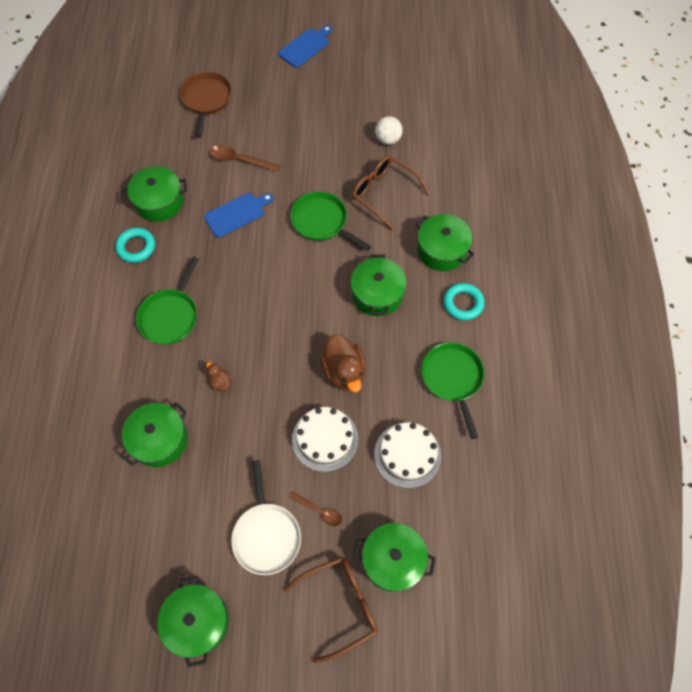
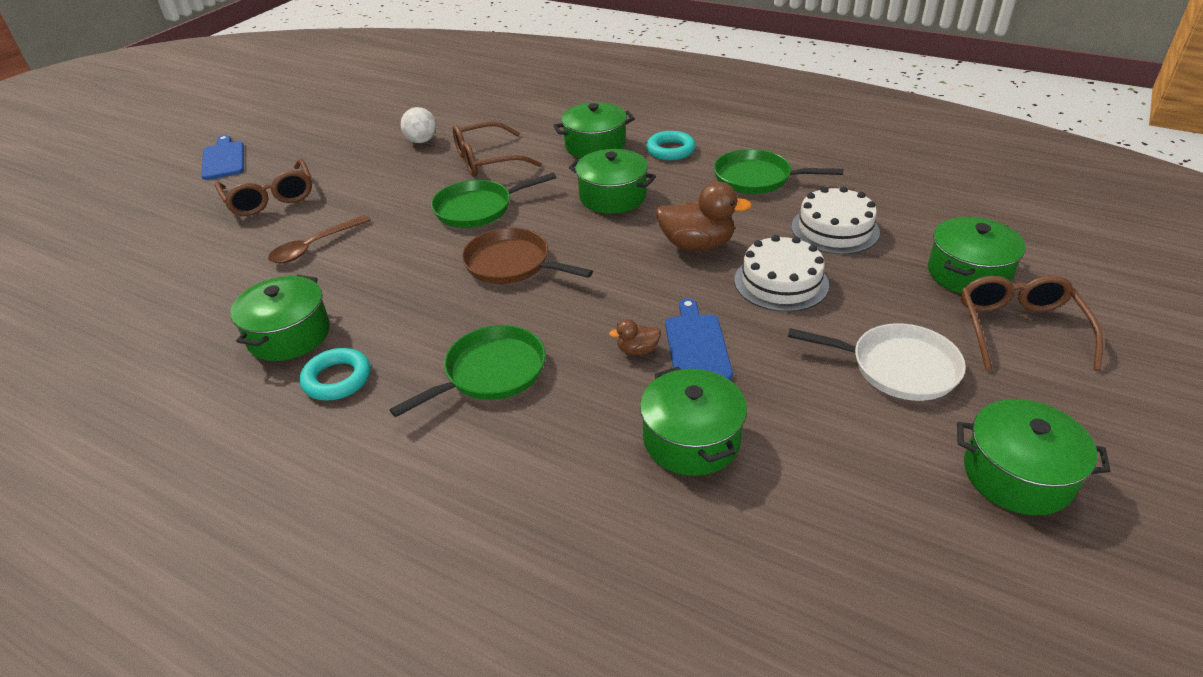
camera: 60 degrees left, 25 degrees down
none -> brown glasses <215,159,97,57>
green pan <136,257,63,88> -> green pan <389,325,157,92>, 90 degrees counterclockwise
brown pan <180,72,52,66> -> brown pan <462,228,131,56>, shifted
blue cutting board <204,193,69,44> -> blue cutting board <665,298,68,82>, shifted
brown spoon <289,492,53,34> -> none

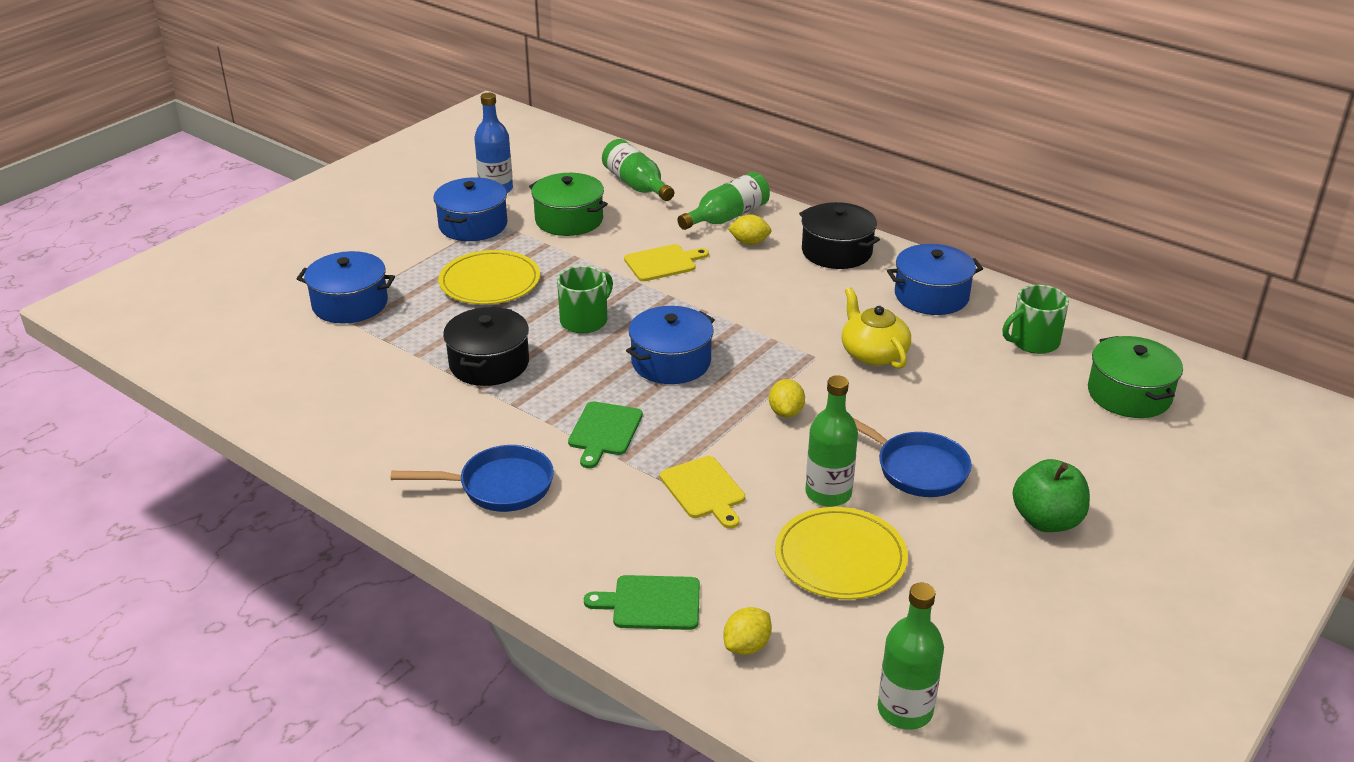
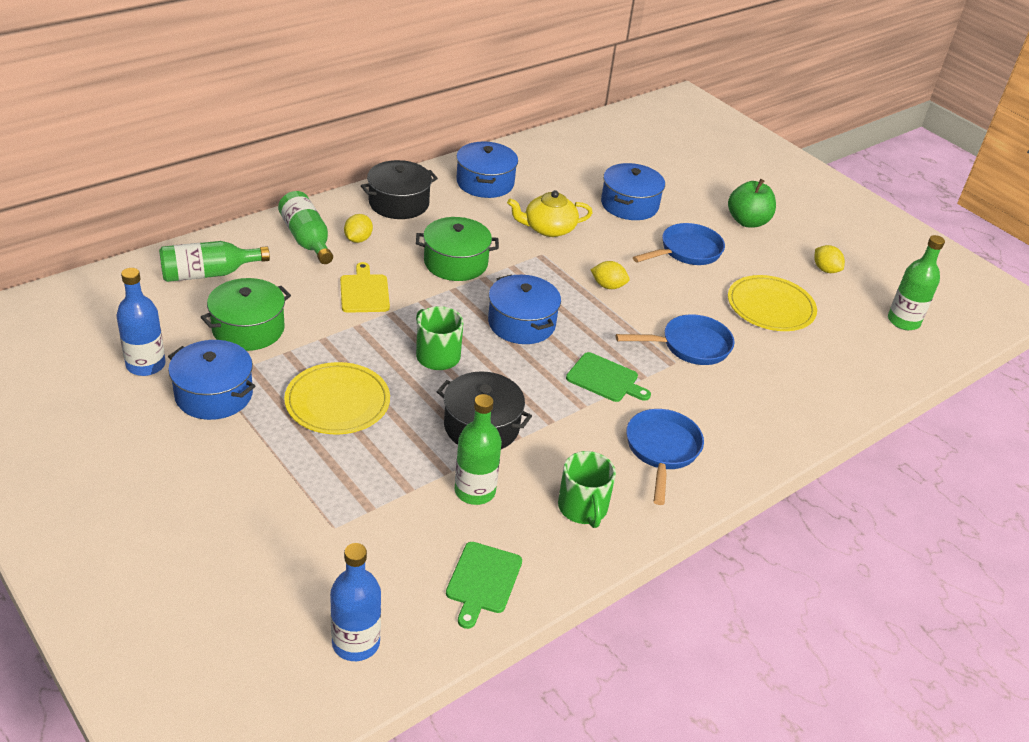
camera: 80 degrees left, 5 degrees up
none -> blue bottle <330,543,51,118>
green pot <1088,336,95,82> -> green pot <416,217,83,64>, shifted
green cutting board <584,575,116,55> -> green cutting board <446,542,76,87>, shifted
green bottle <805,375,53,132> -> green bottle <454,394,48,111>, shifted
green mug <1002,285,67,69> -> green mug <558,451,58,77>, shifted
blue pot <297,251,98,73> -> blue pot <601,163,64,57>, shifted
yellow cutting board <660,456,85,73> -> blue pan <616,314,119,51>
yellow lemon <723,607,49,48> -> yellow lemon <814,245,31,28>, shifted

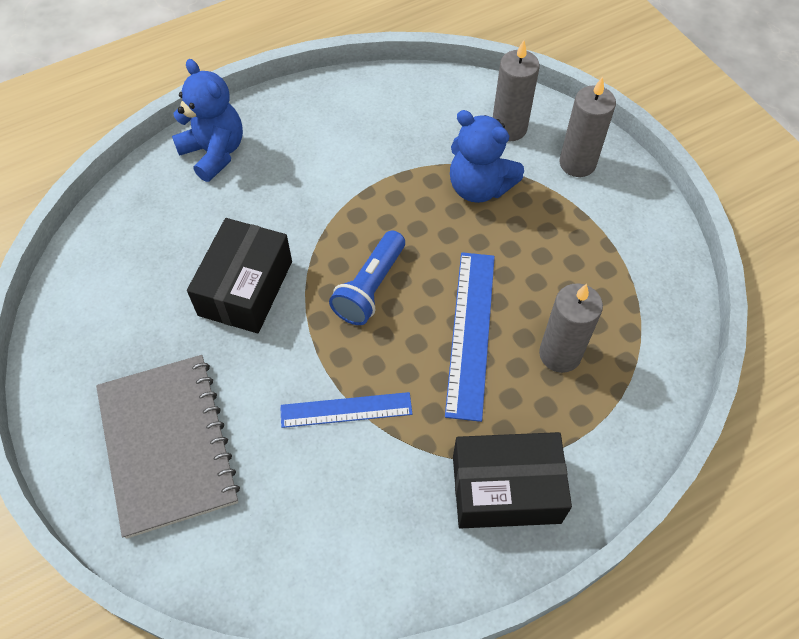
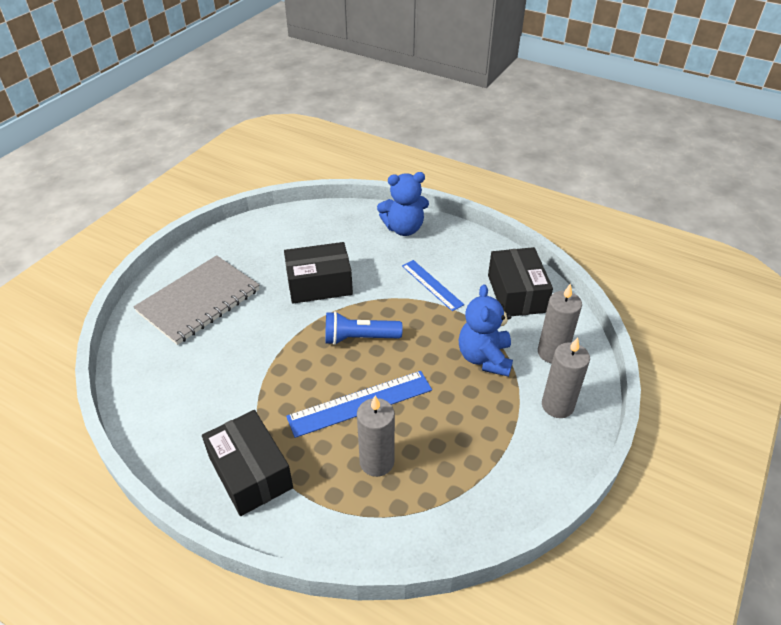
camera: 60 degrees right, 15 degrees down
blue teddy bear <172,59,71,123> -> blue teddy bear <377,172,52,64>, 60 degrees clockwise
blue ruler <280,392,132,36> -> blue ruler <402,260,62,51>, shifted
none -> black box <488,247,65,69>

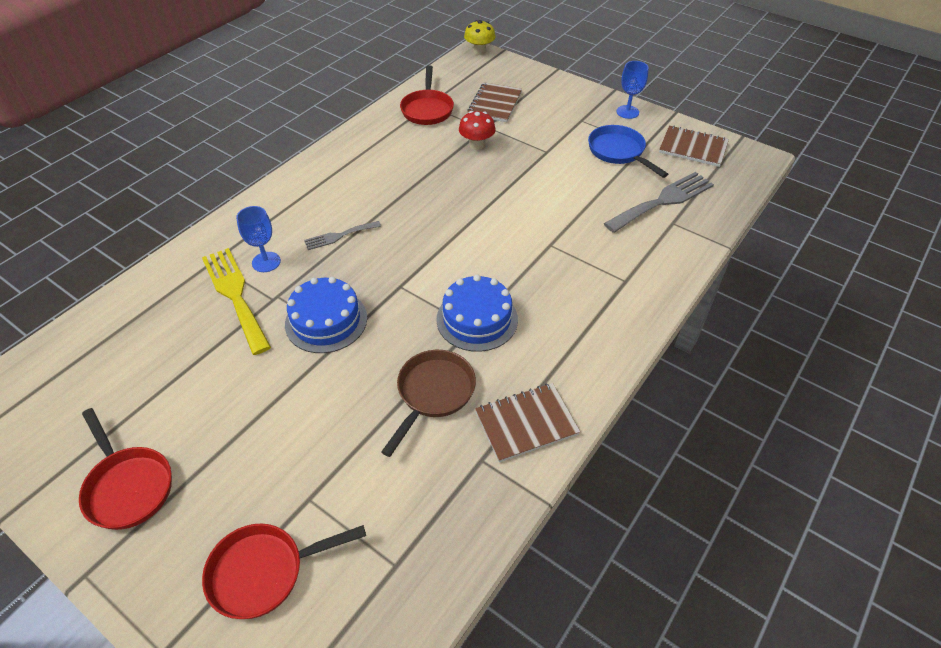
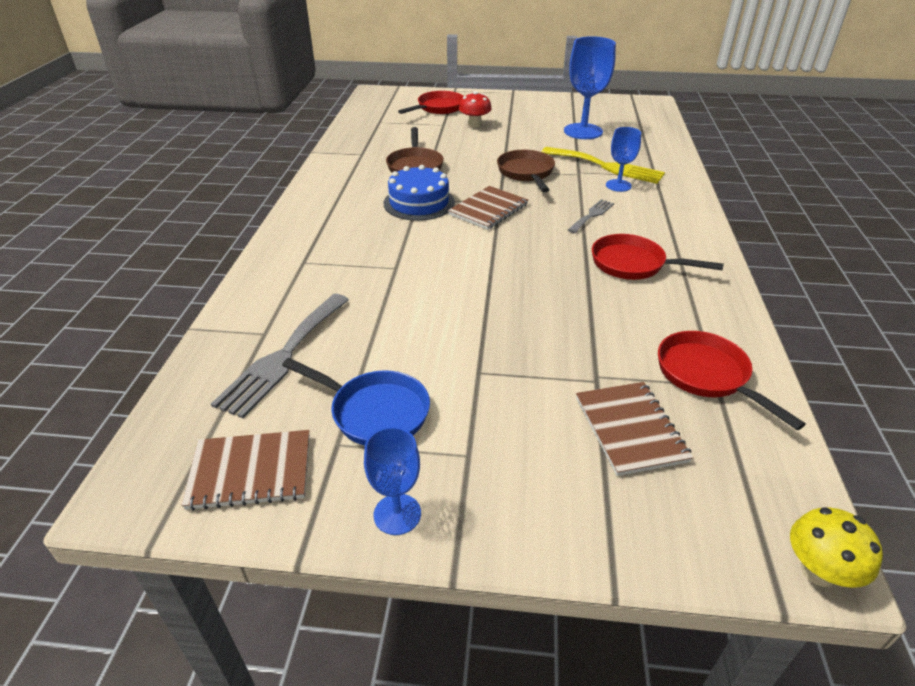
camera: 150 degrees right, 10 degrees down
brown notebook <475,383,105,79> -> brown notebook <448,186,80,44>, shifted
red mushroom <459,111,37,39> -> red mushroom <459,91,33,37>, shifted
blue cake <285,277,82,76> -> brown pan <497,150,58,42>
none -> blue goblet <564,36,52,103>
red pan <79,408,93,122> -> red pan <592,234,132,46>, shifted

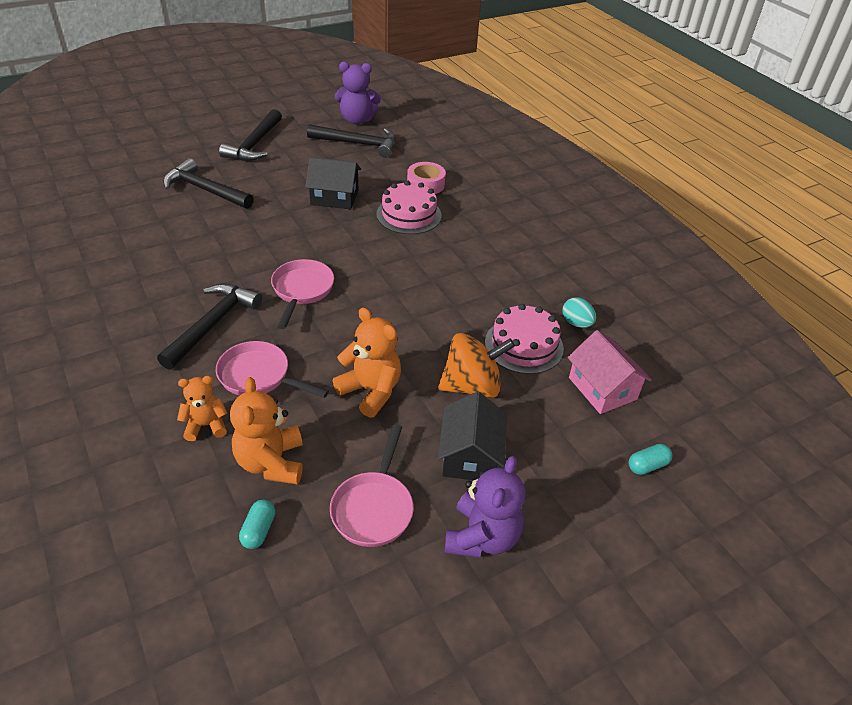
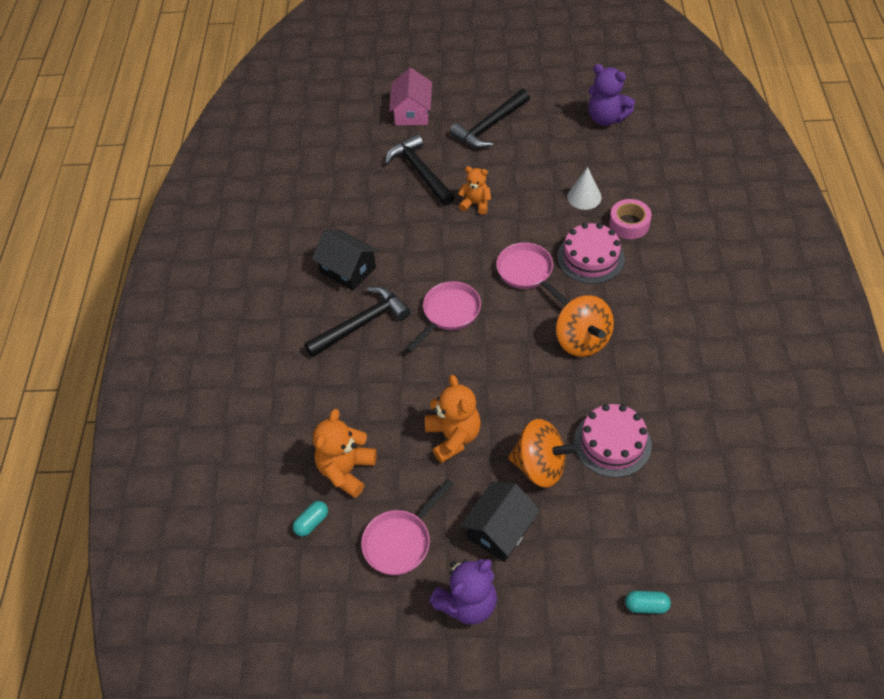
camera: 35 degrees right, 10 degrees up
black house <305,157,56,52> -> black house <312,230,66,61>, shifted
pink house <568,330,84,84> -> pink house <389,68,43,57>, shifted
orange teddy bear <177,376,50,65> -> orange teddy bear <458,166,33,49>, shifted
pink pan <216,341,113,57> -> pink pan <496,242,74,64>, shifted
none -> orange spinning top <556,295,58,62>
none -> white cone <567,167,35,43>
black hammer <307,124,89,34> -> none
turquoise egg <562,297,34,31> -> none

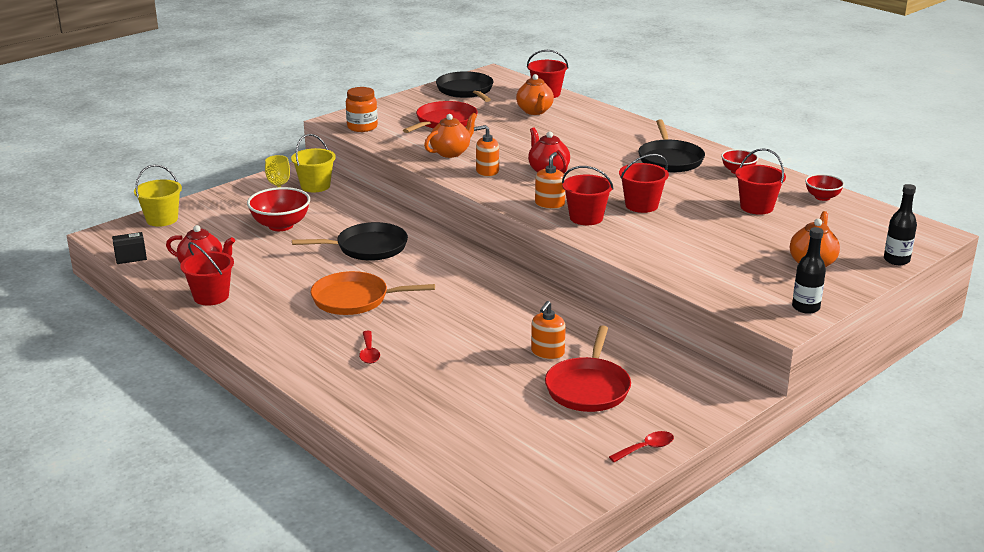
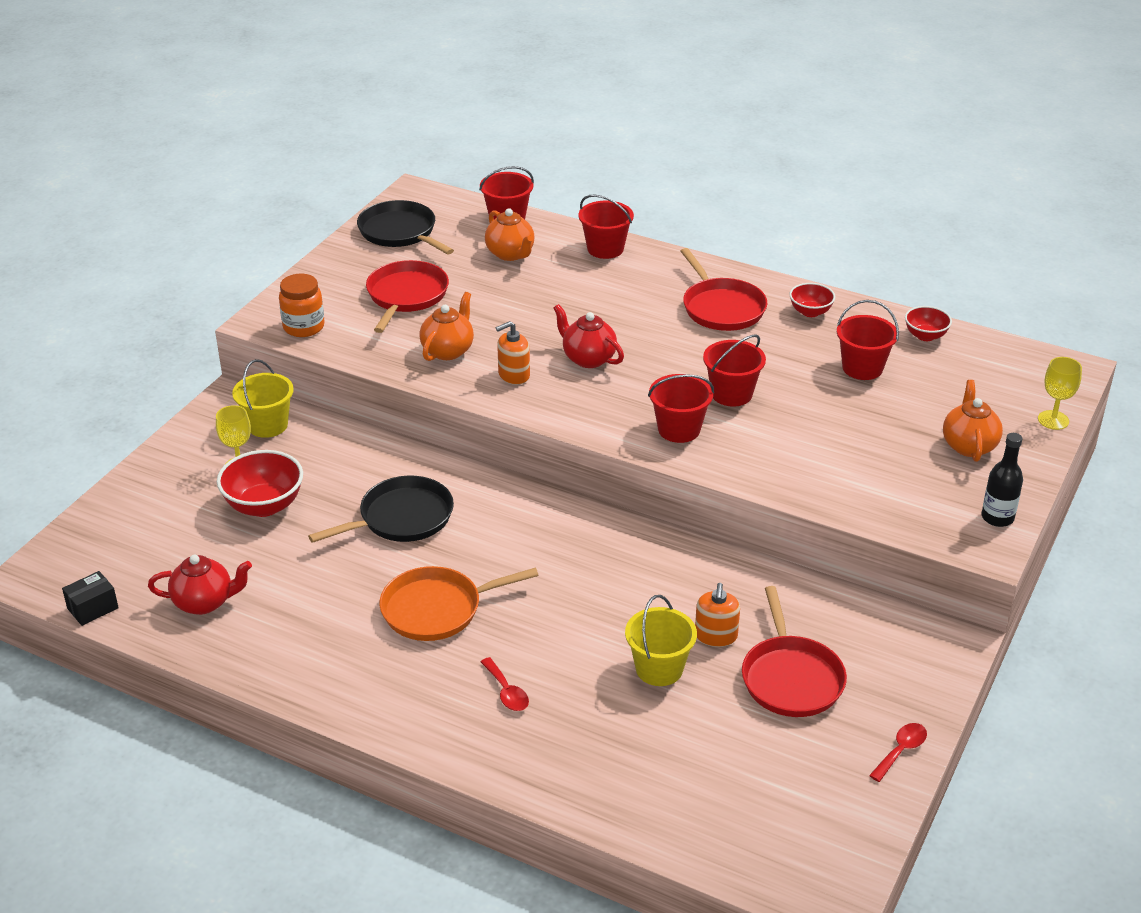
camera: 20 degrees left, 10 degrees up
red bucket <180,242,54,64> -> red bucket <579,194,55,65>, shifted
yellow bucket <134,165,48,62> -> yellow bucket <625,595,72,91>, shifted
black pan <638,120,67,52> -> red pan <681,248,86,83>
black bottle <884,184,33,81> -> yellow goblet <1038,357,44,73>
orange soap dispenser <535,152,31,57> -> none

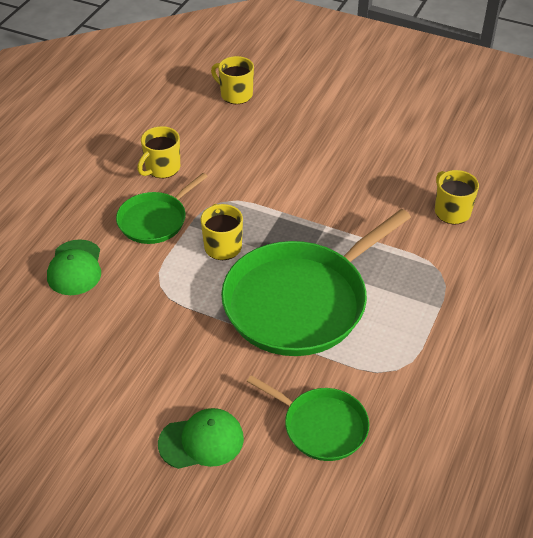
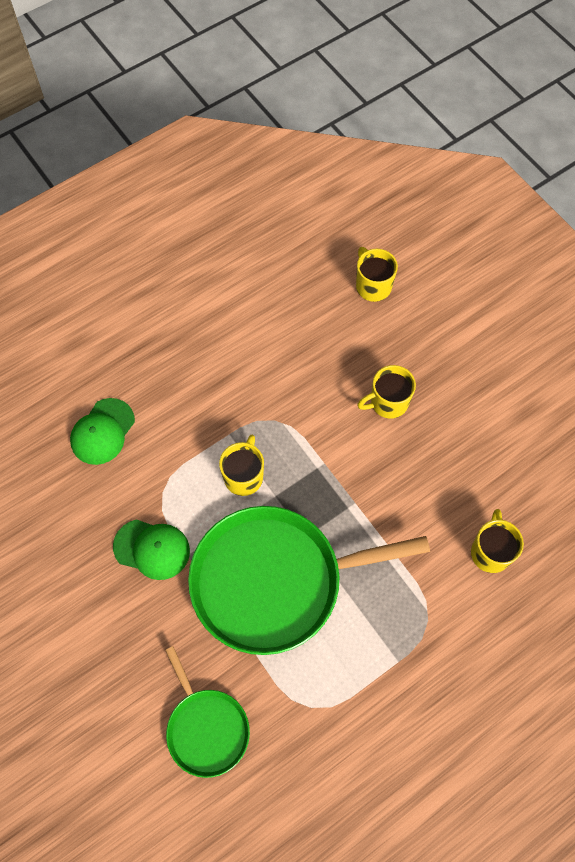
camera: 30 degrees right, 20 degrees up
green cap <158,408,86,61> -> green cap <113,519,77,61>, shifted
yellow mug <137,126,43,52> -> yellow mug <357,365,59,54>, shifted
green pan <116,173,92,71> -> none

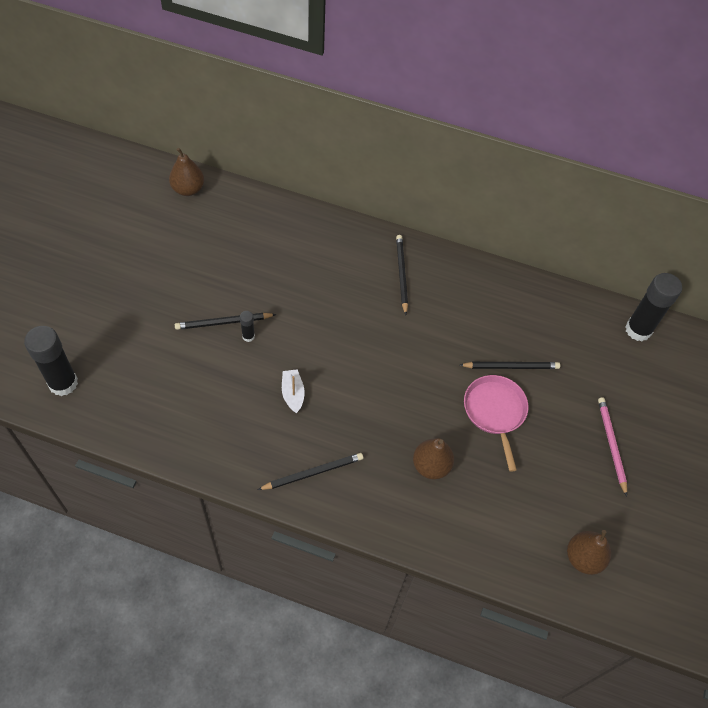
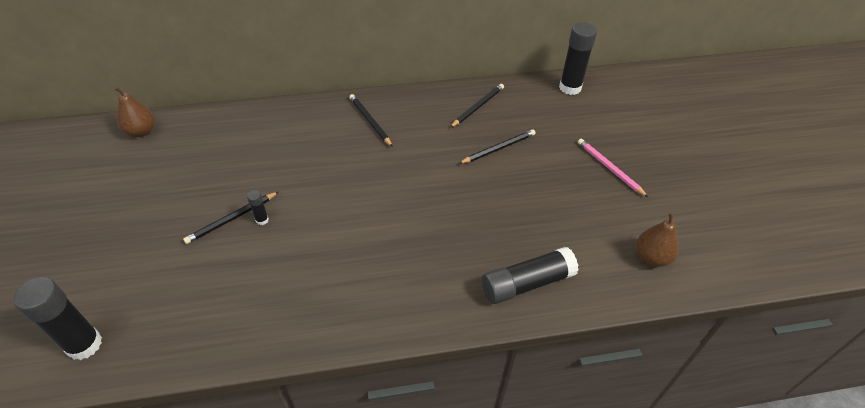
camera: 25 degrees left, 10 degrees down
black pencil <257,453,106,37> -> black pencil <450,84,54,44>, shifted
none -> black glue stick <482,247,97,57>
white boat <282,369,23,44> -> none
brown pear <413,438,41,41> -> none
pink pan <464,375,65,97> -> none

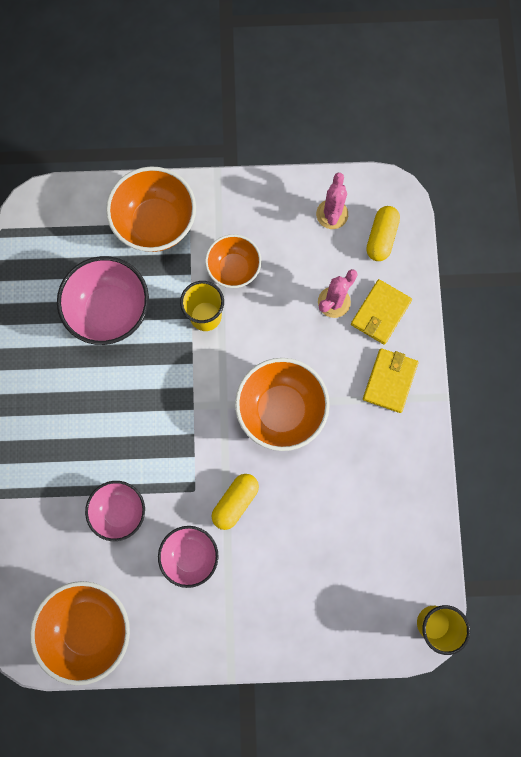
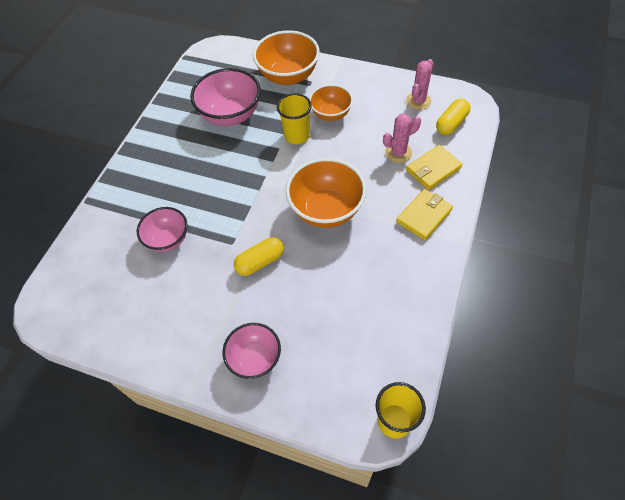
camera: 25 degrees right, 20 degrees down
pink bowl <158,526,60,62> -> pink bowl <223,323,58,56>, shifted
orange bowl <30,581,100,104> -> none

